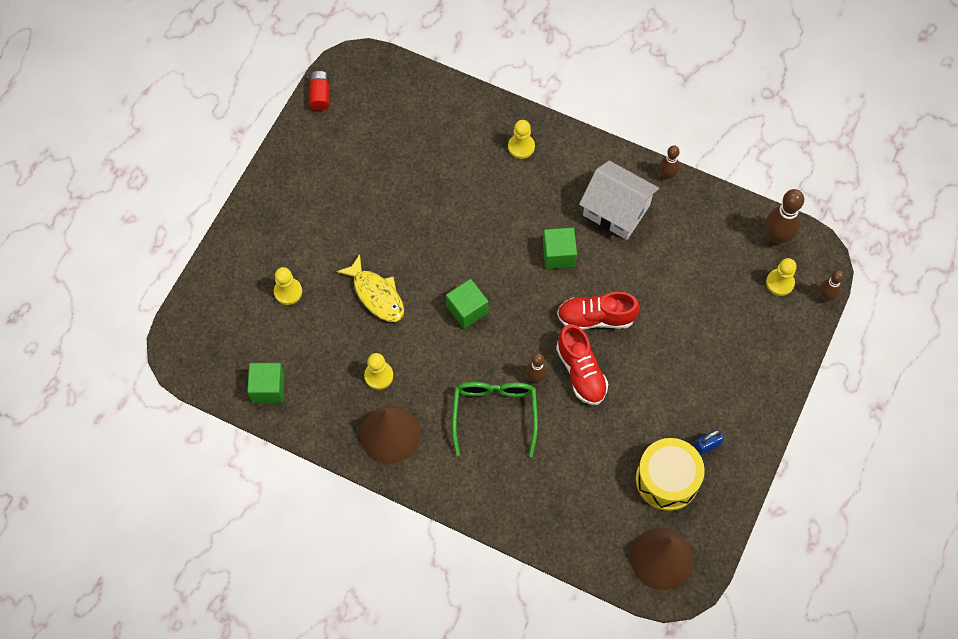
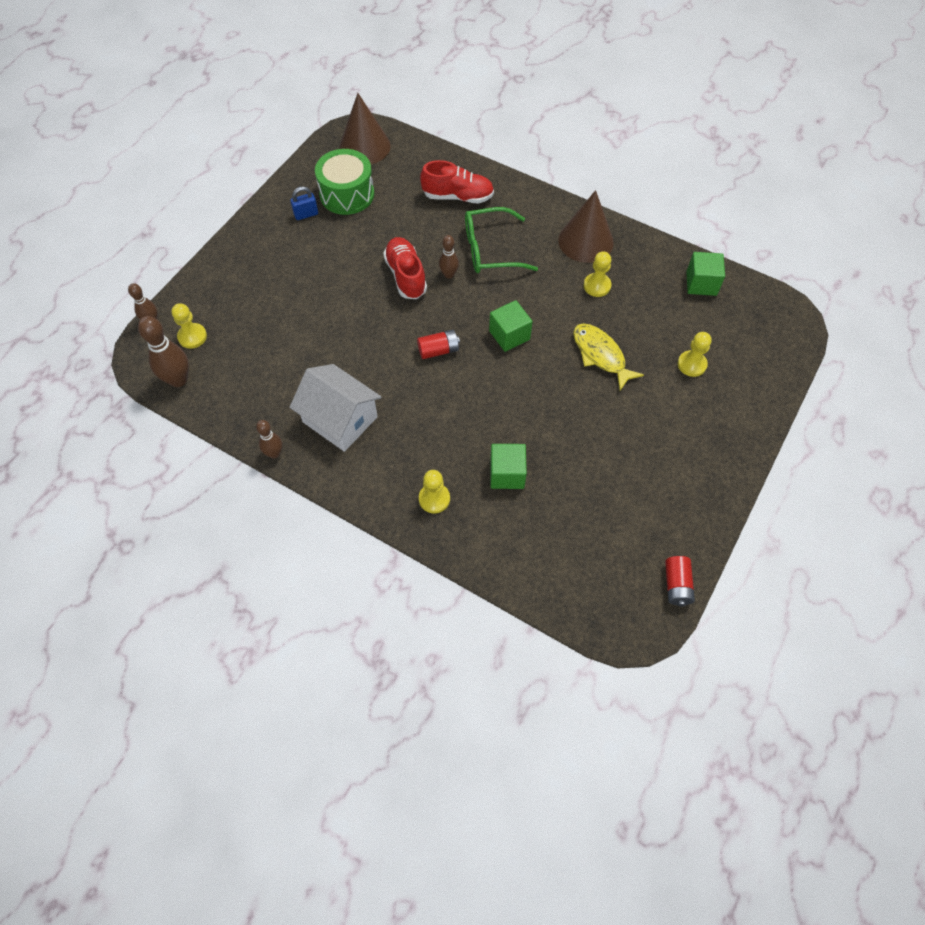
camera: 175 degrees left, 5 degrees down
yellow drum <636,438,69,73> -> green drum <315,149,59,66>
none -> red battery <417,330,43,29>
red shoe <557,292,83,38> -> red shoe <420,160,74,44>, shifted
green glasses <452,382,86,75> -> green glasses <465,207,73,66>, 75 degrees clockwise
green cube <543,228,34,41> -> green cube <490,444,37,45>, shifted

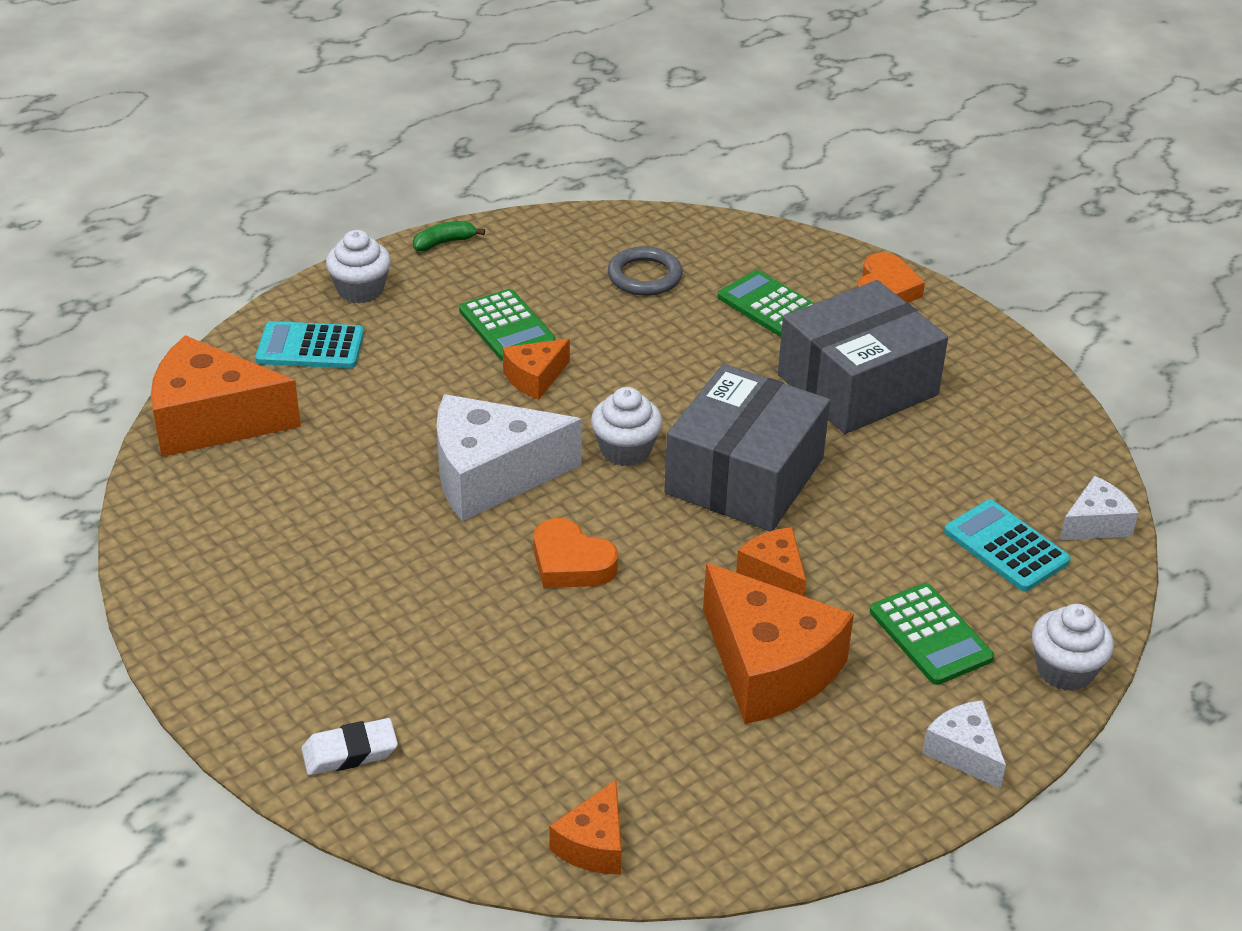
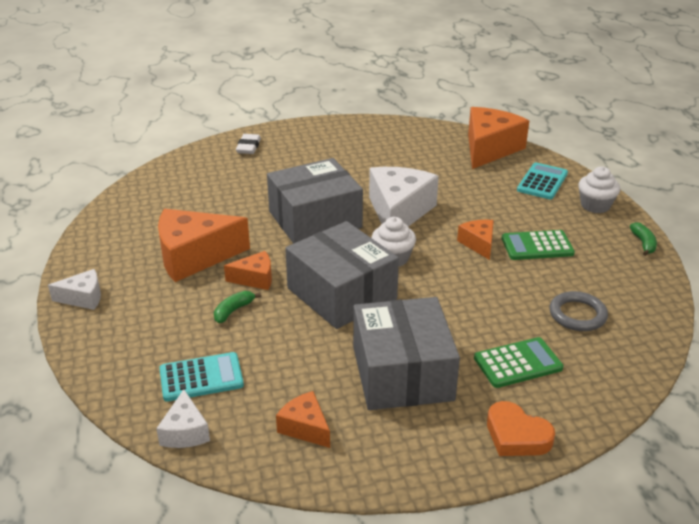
camera: 115 degrees right, 5 degrees down
none -> green banana <214,291,47,32>
orange heart <534,518,84,70> -> grey box <267,158,96,86>
orange cheese <549,780,73,94> -> orange cheese <276,391,54,57>, shifted
green calculator <870,583,124,102> -> none
white cupcake <1032,604,82,87> -> none

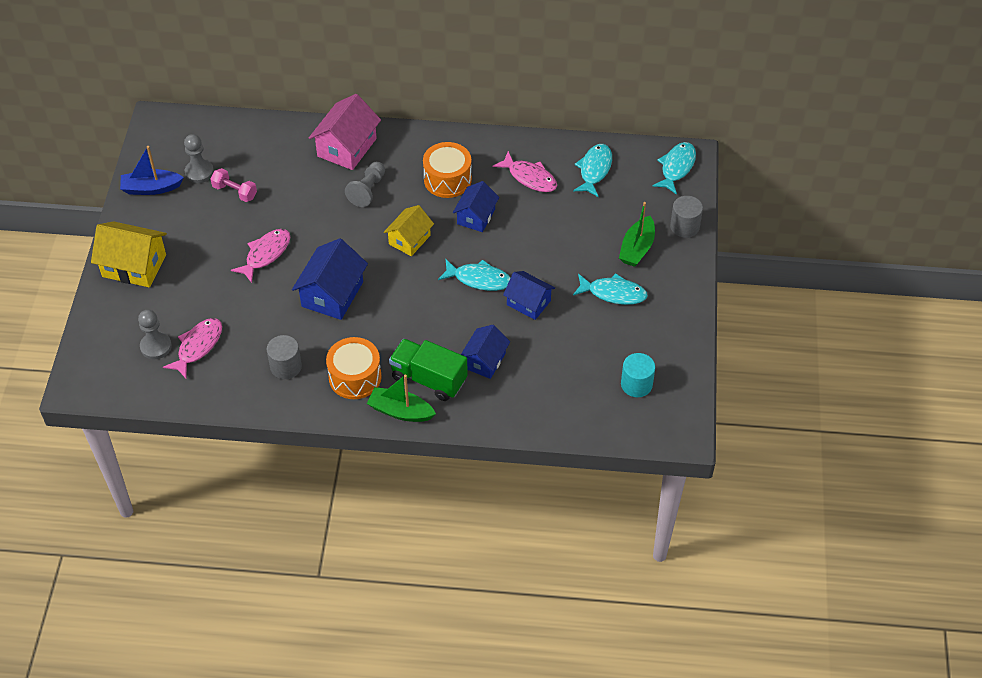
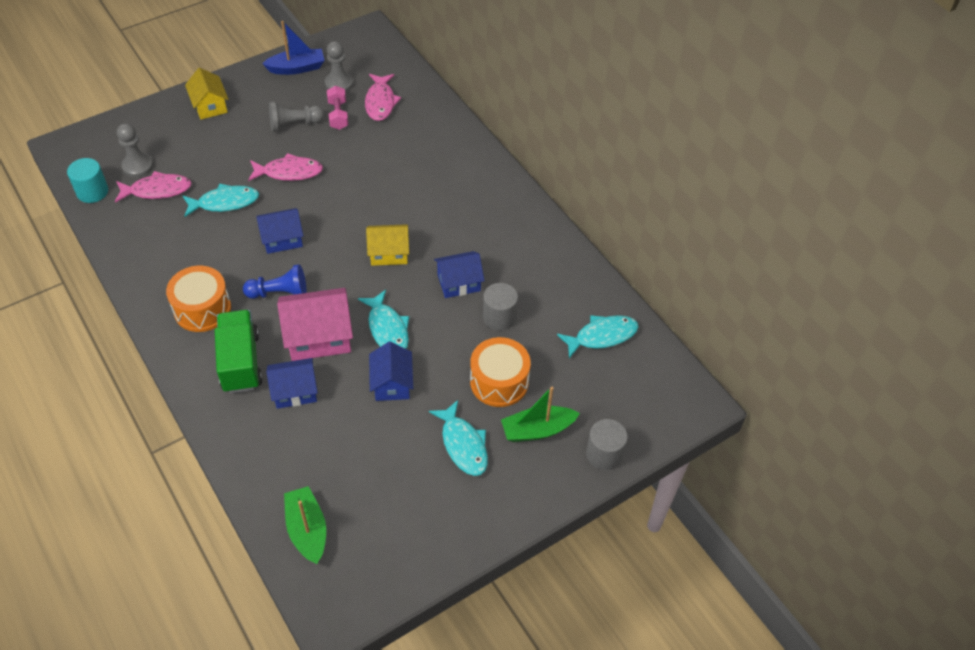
camera: 50 degrees right, 0 degrees up
turquoise cylinder <621,353,34,44> -> turquoise cylinder <67,158,41,45>, shifted
turquoise fish <652,142,44,53> -> turquoise fish <183,184,76,33>, shifted
yellow house <91,221,76,66> -> yellow house <185,68,43,51>, x0.65
none -> blue pawn <243,264,64,35>
blue house <292,238,76,82> -> blue house <257,208,46,46>, x0.65
blue boat <120,146,64,49> -> blue boat <262,21,63,54>, 120 degrees clockwise
grey pawn <345,162,40,45> -> grey pawn <269,102,55,30>, shifted
pink house <309,94,72,76> -> pink house <277,288,76,73>, shifted
green boat <367,375,69,47> -> green boat <284,486,42,78>, shifted
pink fish <493,151,64,41> -> pink fish <365,74,36,47>, shifted
orange drum <423,142,49,56> -> orange drum <470,337,61,70>, shifted
grey cylinder <267,335,35,44> -> grey cylinder <483,283,35,48>, shifted

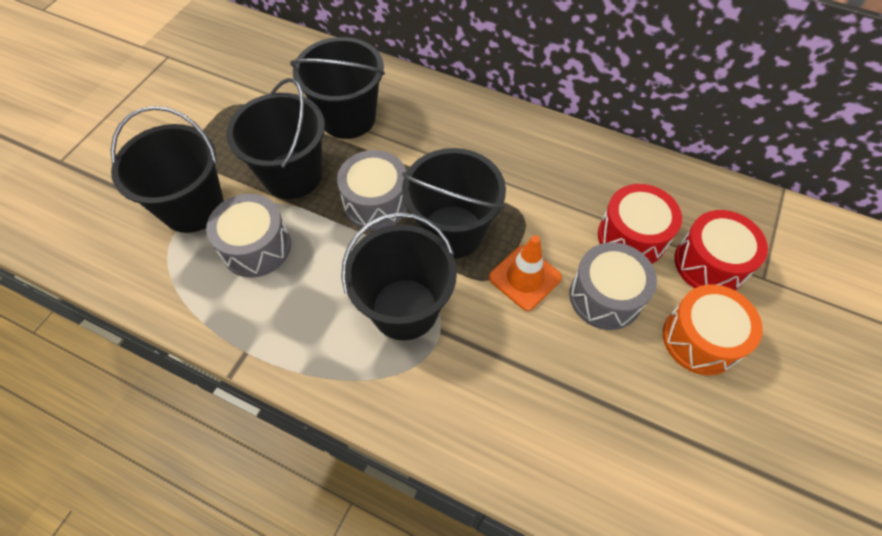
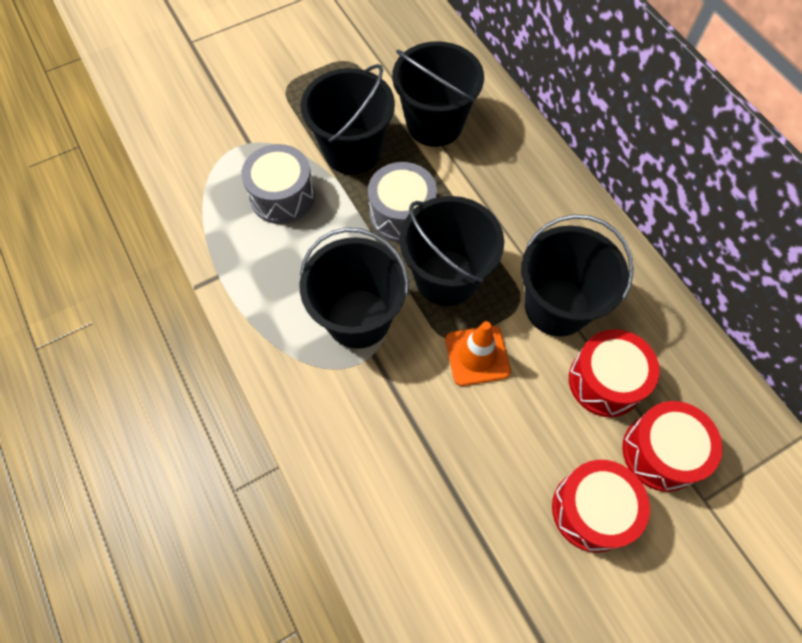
camera: 35 degrees right, 5 degrees up
black bucket <111,106,113,127> -> black bucket <521,214,113,123>, shifted
orange drum <663,285,100,90> -> red drum <552,460,98,92>
grey drum <569,242,88,88> -> none

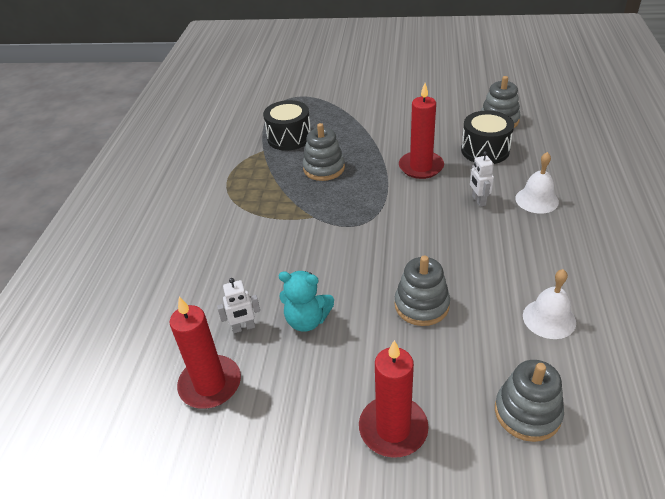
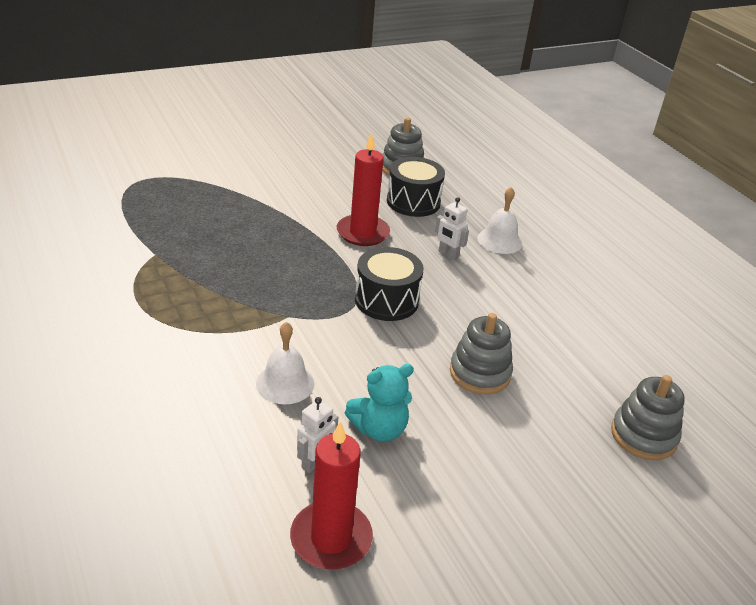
camera: 40 degrees left, 5 degrees down
white bell <523,269,53,70> -> white bell <256,322,58,82>, shifted
black drum <263,100,48,51> -> black drum <355,247,69,74>, shifted
grey stacking toy <303,123,42,58> -> none
red candle <359,340,70,118> -> none

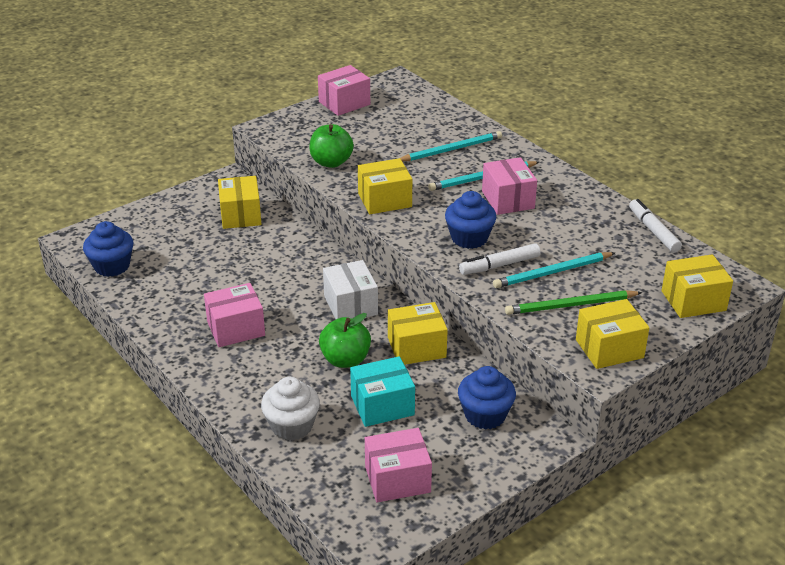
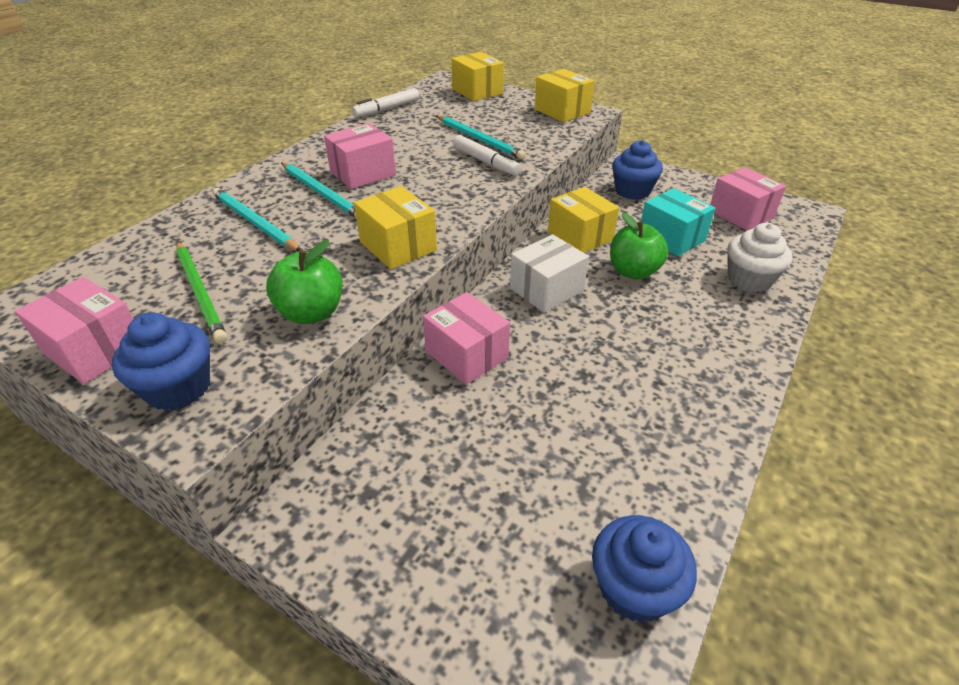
camera: 110 degrees left, 5 degrees up
blue cupcake <445,191,51,58> -> blue cupcake <112,312,98,99>, shifted
green pencil <505,290,137,25> -> green pencil <176,242,51,102>, shifted
pink box <204,283,61,64> -> pink box <423,292,87,93>, shifted
yellow box <218,176,43,53> -> none

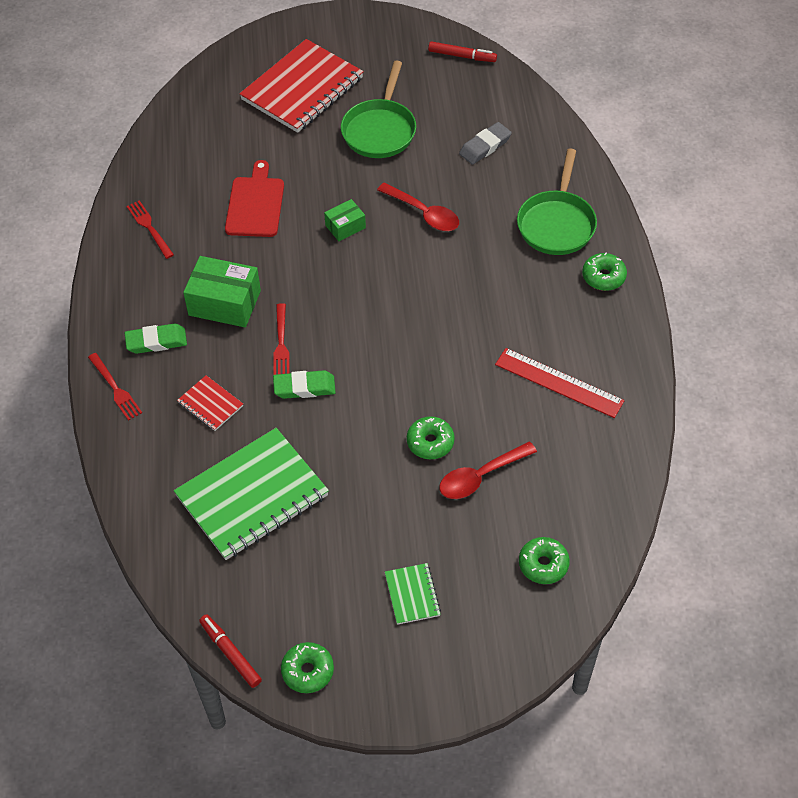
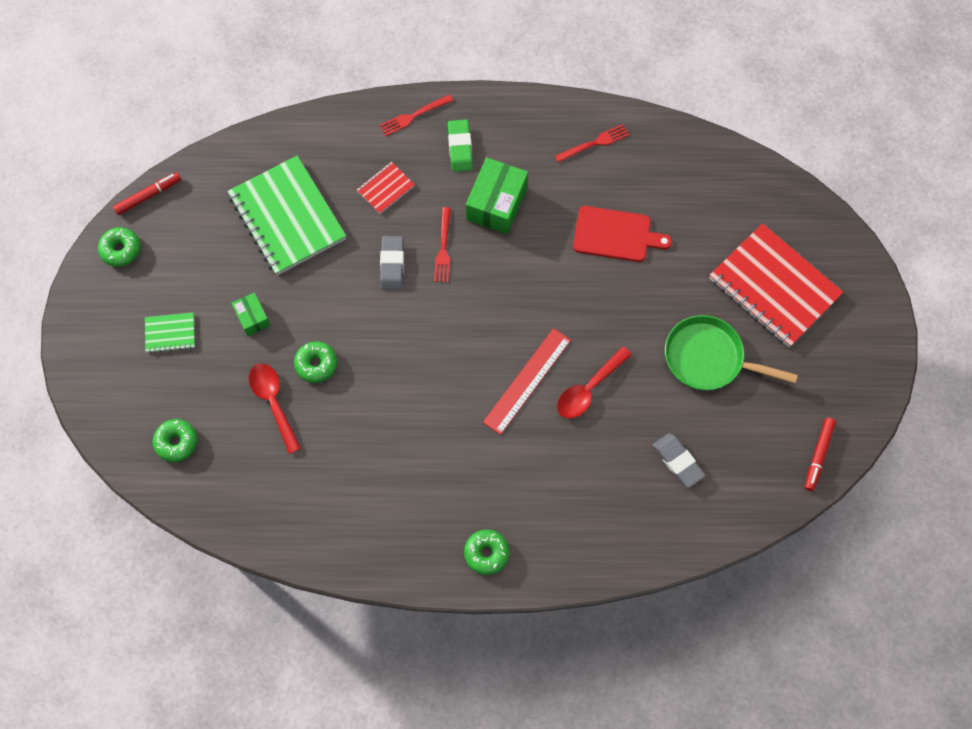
camera: 95 degrees right, 15 degrees up
green box <324,199,42,42> -> green box <231,292,40,44>, shifted
green eraser <273,370,63,29> -> grey eraser <380,236,24,54>
red fork <273,303,16,72> -> red fork <434,207,17,76>, 90 degrees counterclockwise
red ruler <495,348,130,70> -> red ruler <483,328,88,107>, shifted
green pan <517,148,80,107> -> none

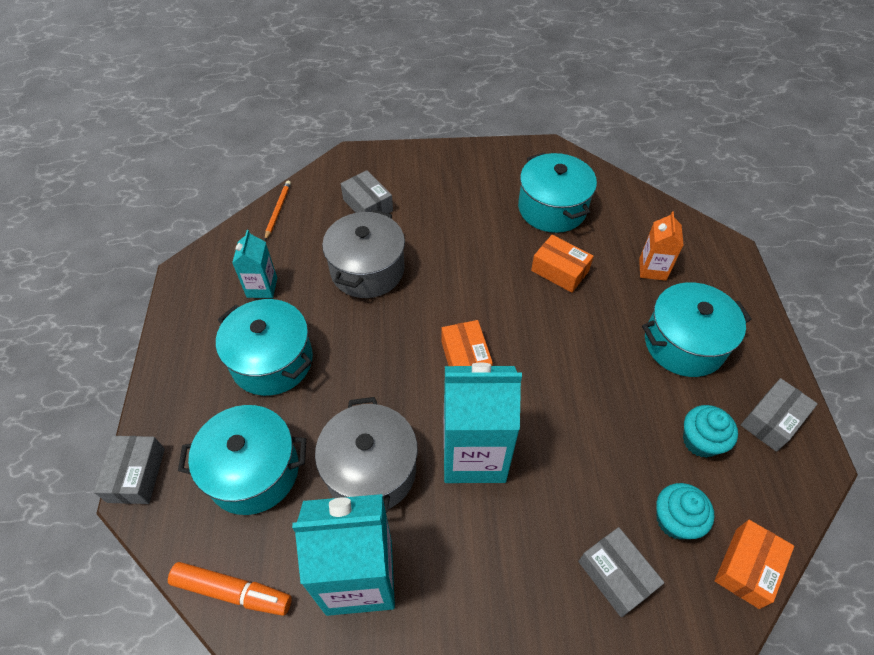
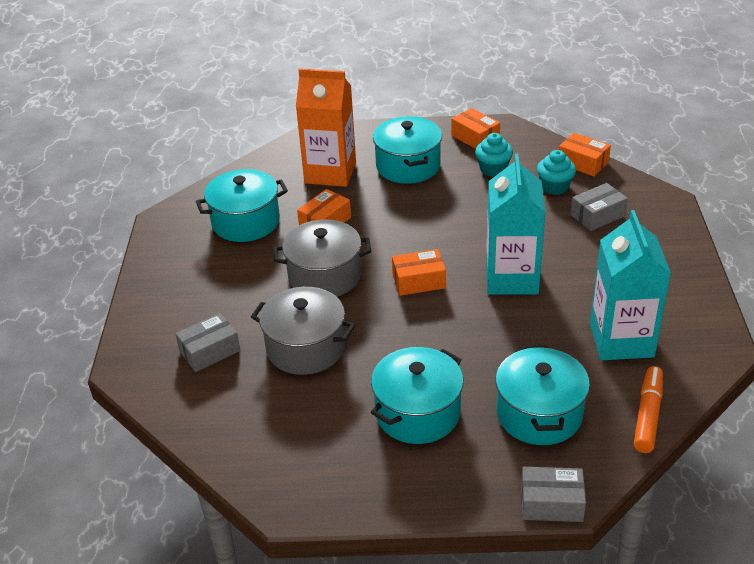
camera: 85 degrees left, 15 degrees down
grey pot <315,397,103,116> -> grey pot <274,219,97,78>, shifted
orange carton <639,211,45,70> -> orange carton <296,69,60,118>, x1.92
grey box <741,378,77,74> -> orange box <451,108,49,41>
turquoise carton <232,230,45,68> -> none
orange pencil <265,181,26,59> -> none

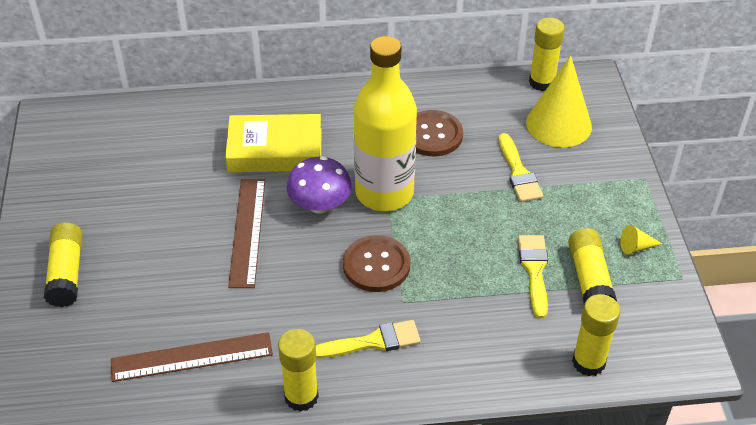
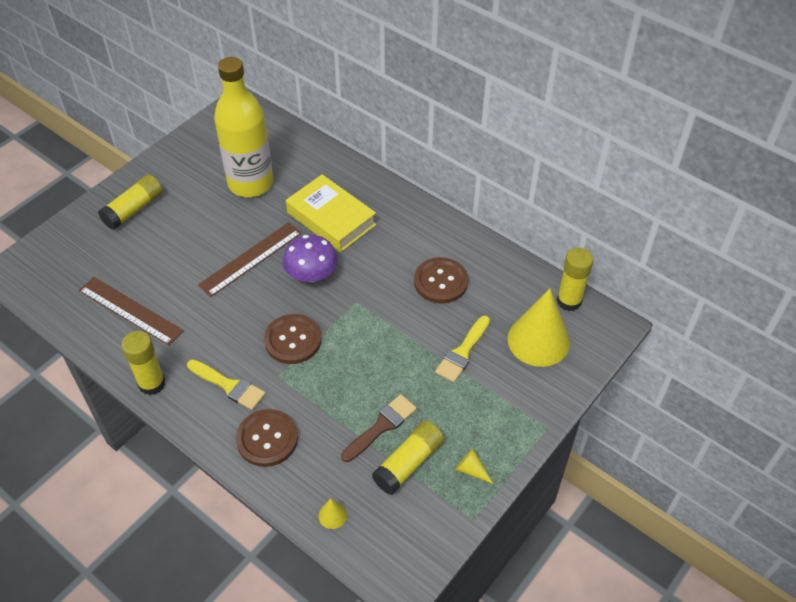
camera: 45 degrees right, 5 degrees up
yellow bottle <354,36,63,175> -> yellow bottle <214,57,59,140>, shifted
none -> brown button <236,409,62,58>
yellow glue stick <572,294,49,82> -> yellow cone <318,498,29,31>
yellow brush <518,235,30,84> -> brown brush <341,394,76,68>

